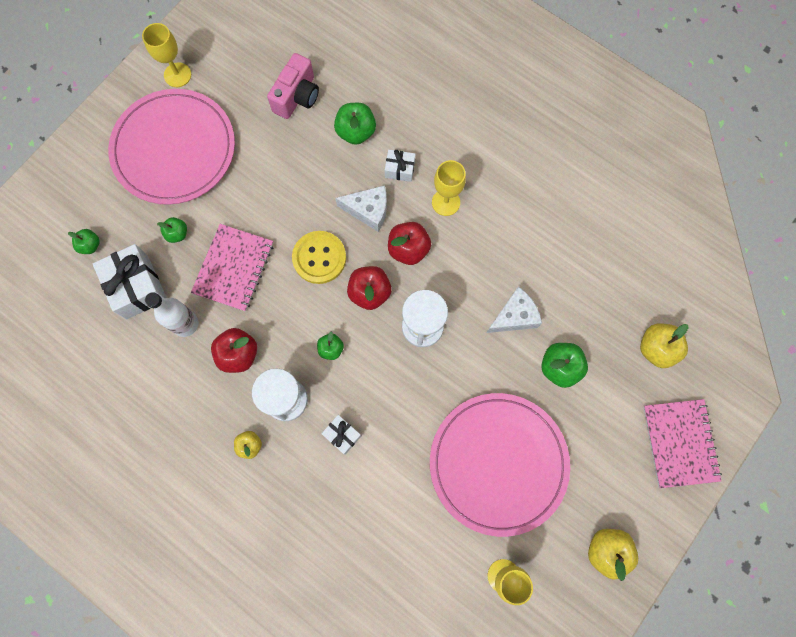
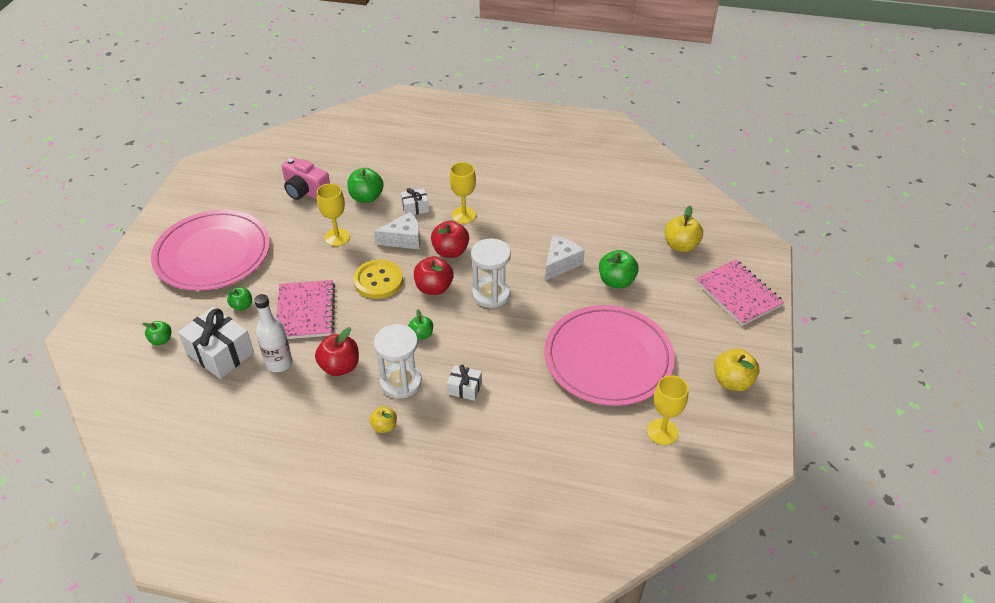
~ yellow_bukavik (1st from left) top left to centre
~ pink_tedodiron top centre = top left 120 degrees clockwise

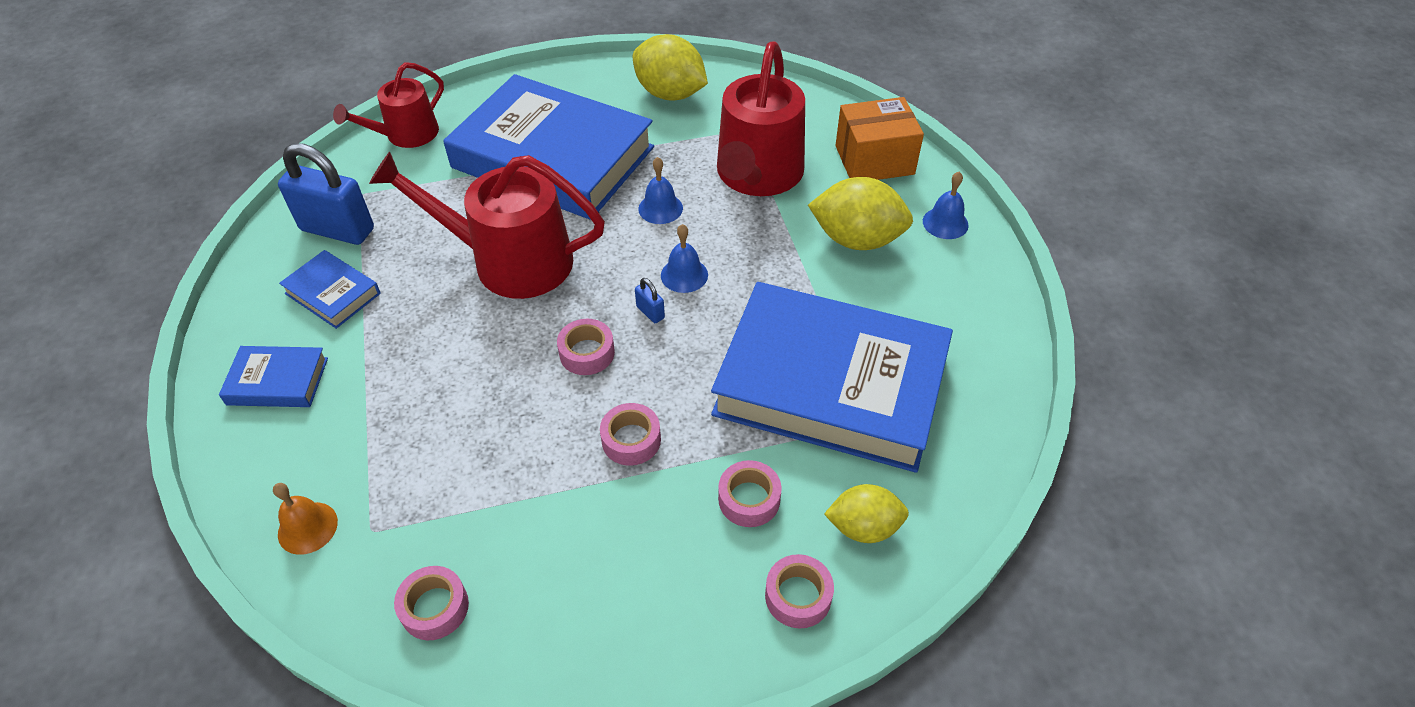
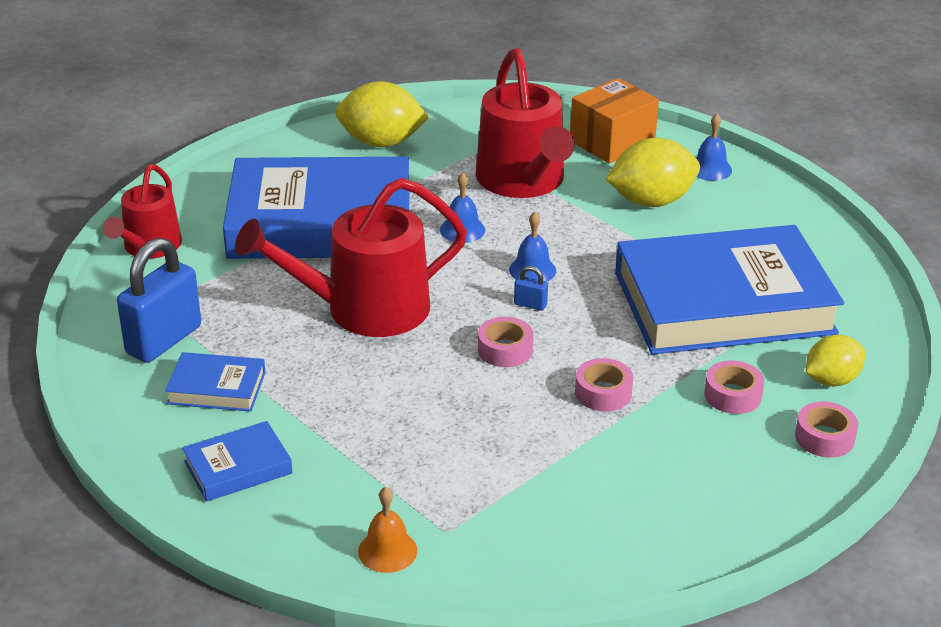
~ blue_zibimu (1st from left) top left = middle left 45 degrees counterclockwise
- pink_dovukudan (1st from left) bottom left

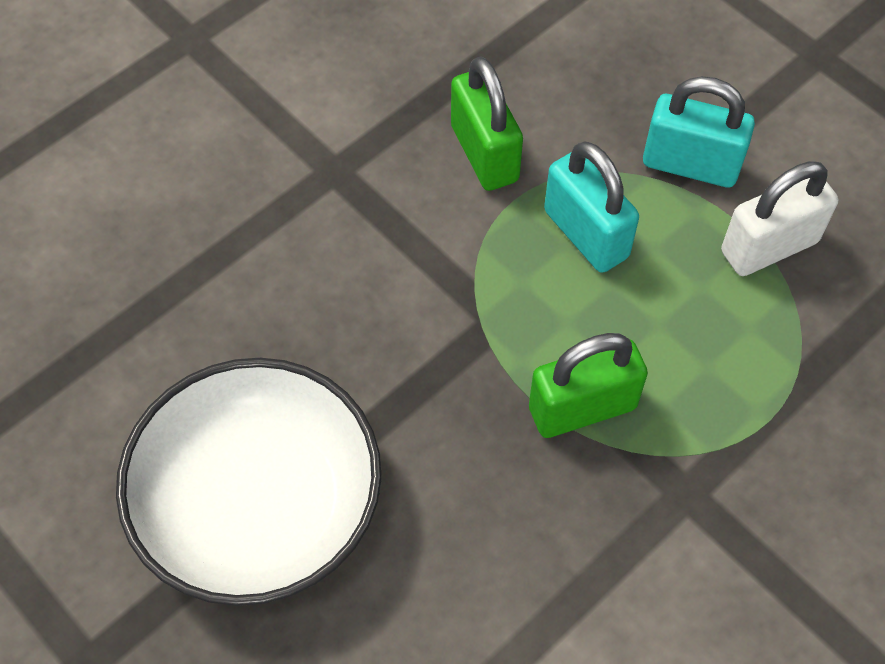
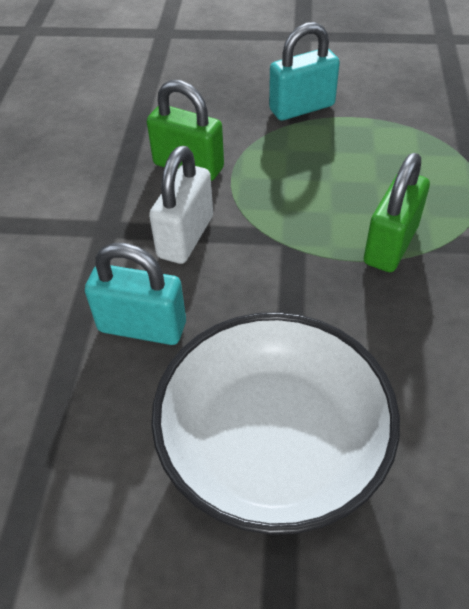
~ turquoise_zibimu (1st from left) top right to middle left
~ white_zibimu top right to centre

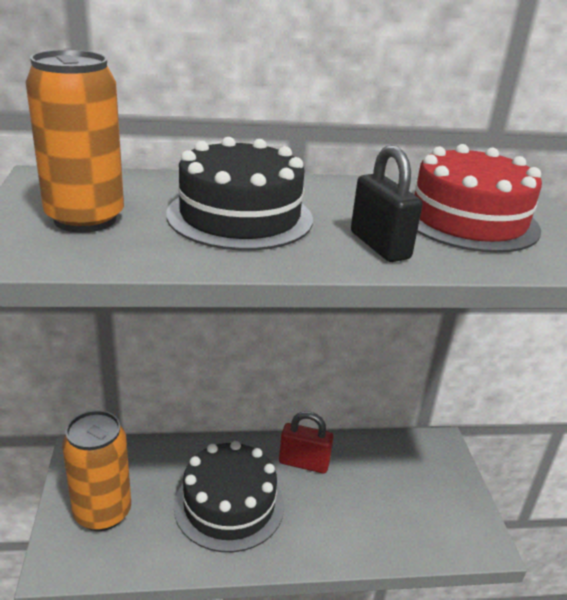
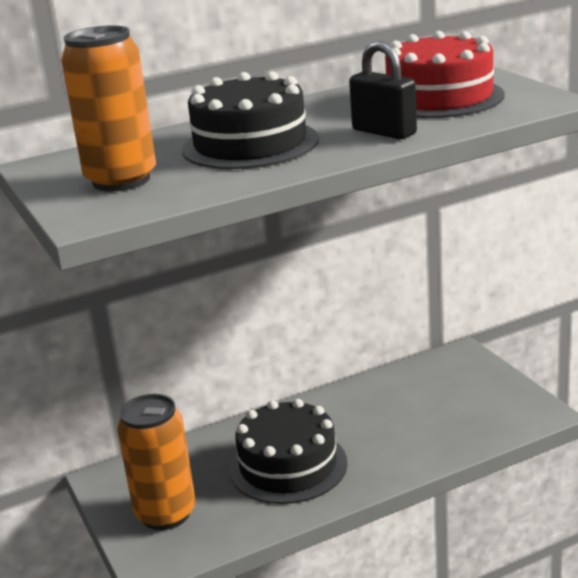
- red_zibimu bottom centre

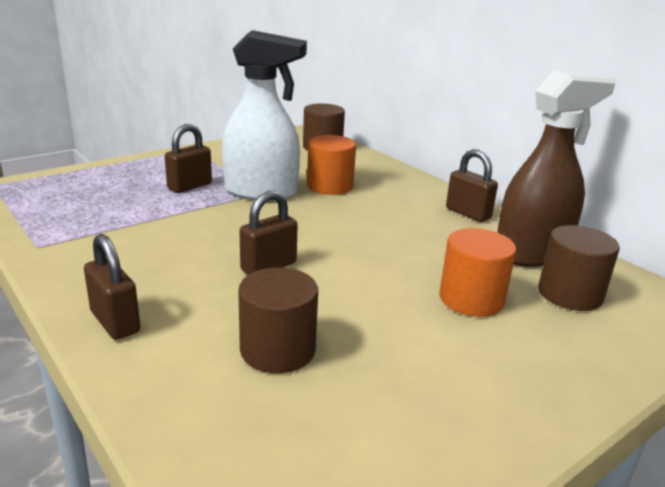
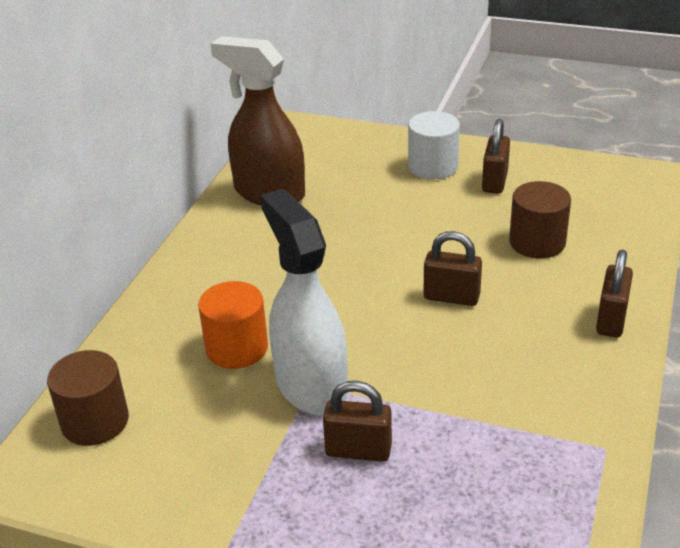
- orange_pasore (2nd from left) middle right
~ brown_zibimu (4th from left in the first image) middle right to brown_zibimu (3rd from left) top right
- brown_pasore (3rd from left) middle right
+ white_pasore top centre

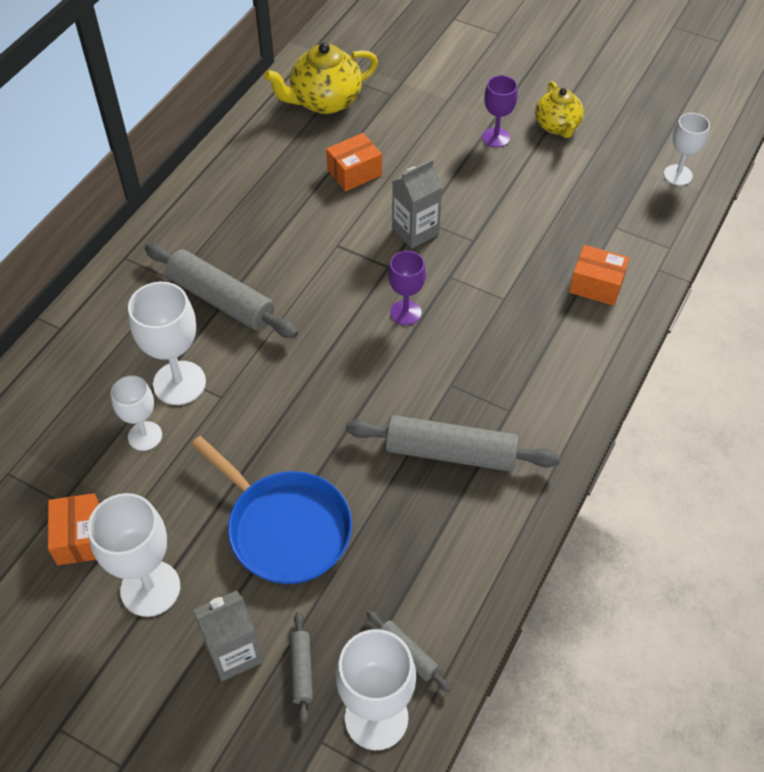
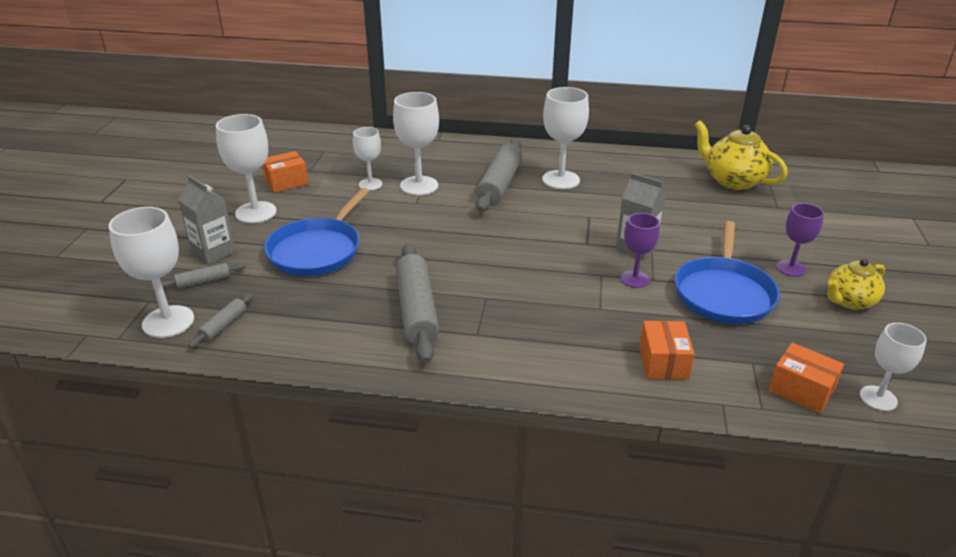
~ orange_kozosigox (2nd from left in the first image) top centre to orange_kozosigox (3rd from left) bottom right
~ purple_bukavik (1st from left) centre to middle right
+ white_bukavik (5th from left) top centre
+ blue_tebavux (2nd from left) middle right

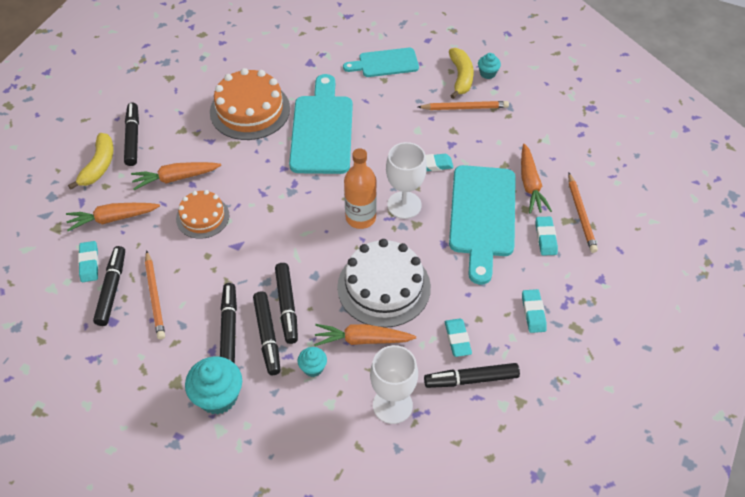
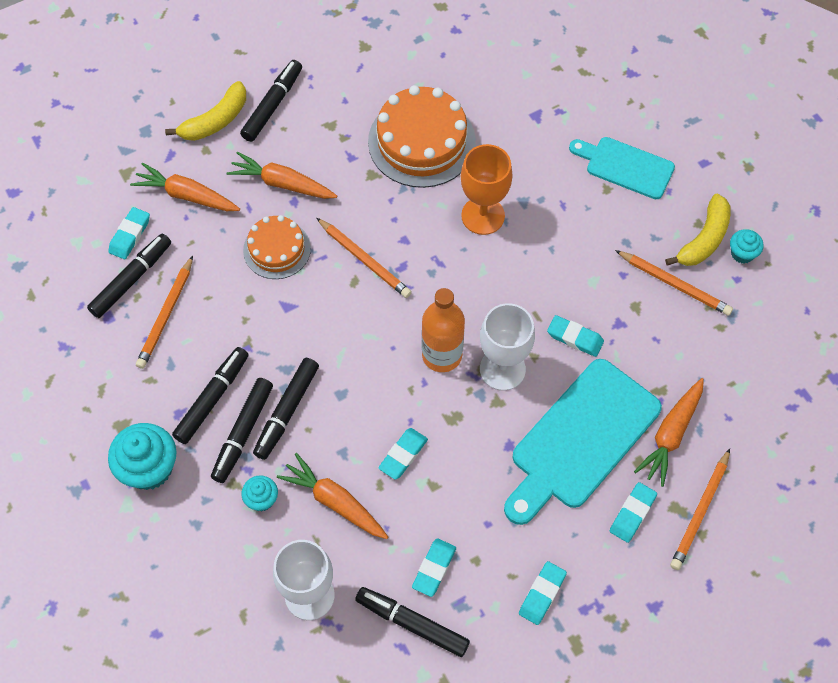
~ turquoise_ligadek (1st from left) top centre to orange_bukavik top centre
~ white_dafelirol centre to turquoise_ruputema (2nd from left) centre
+ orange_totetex (2nd from left) centre

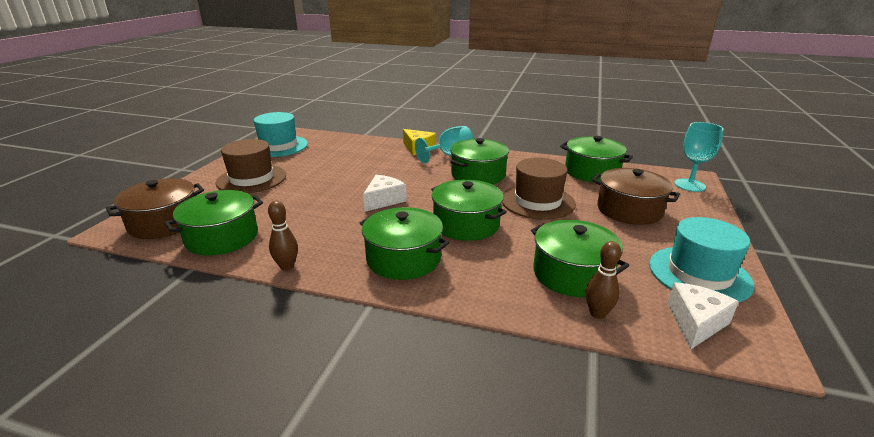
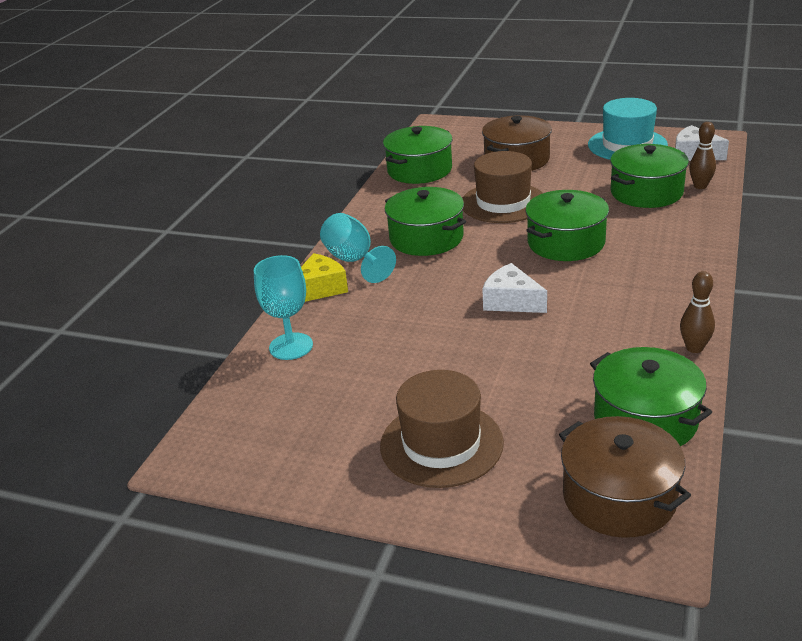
- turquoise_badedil (1st from left) top left
- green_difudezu (2nd from left) centre
~ turquoise_bukavik (2nd from left in the first image) middle right to turquoise_bukavik (1st from left) centre

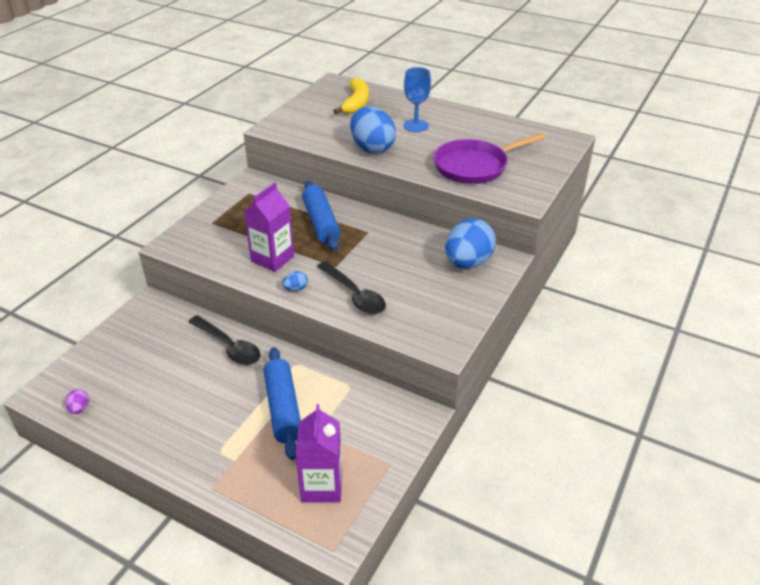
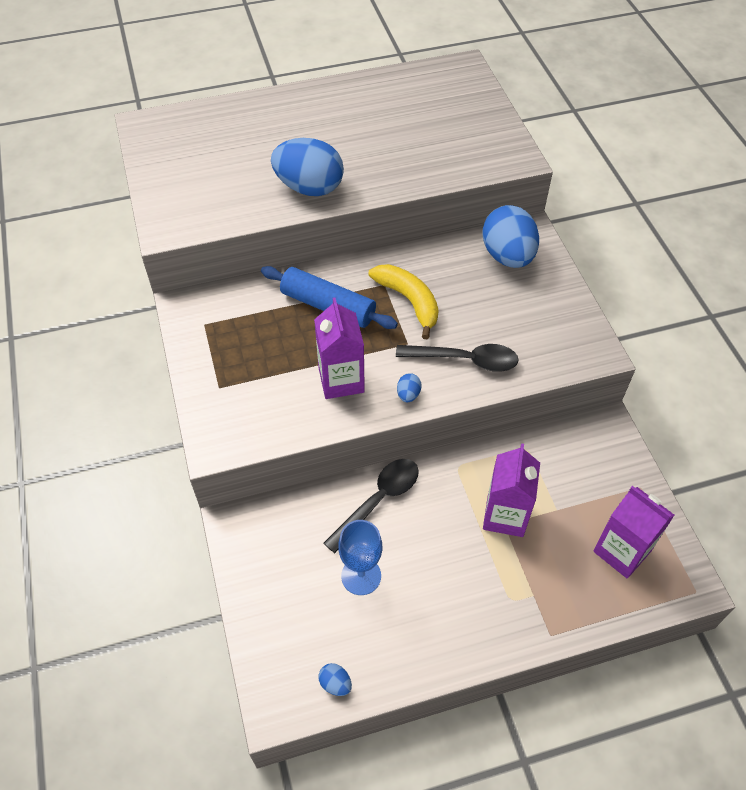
~ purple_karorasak bottom left to blue_karorasak (2nd from left) bottom centre
~ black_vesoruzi (1st from left) middle left = centre 45 degrees counterclockwise
~ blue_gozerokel (1st from left) bottom centre to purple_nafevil (2nd from left) middle right
~ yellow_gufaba top centre to centre
~ blue_bukavik top centre to bottom centre
- purple_tebavux top centre

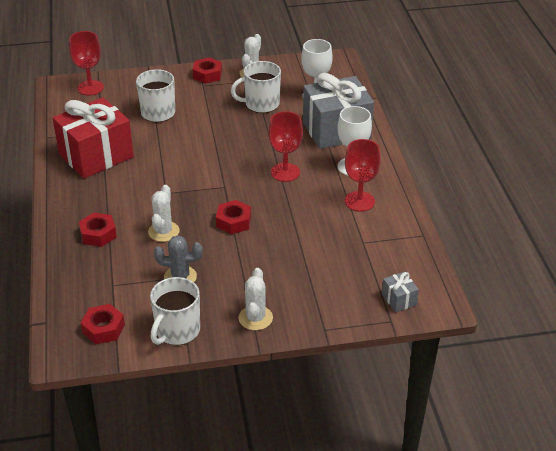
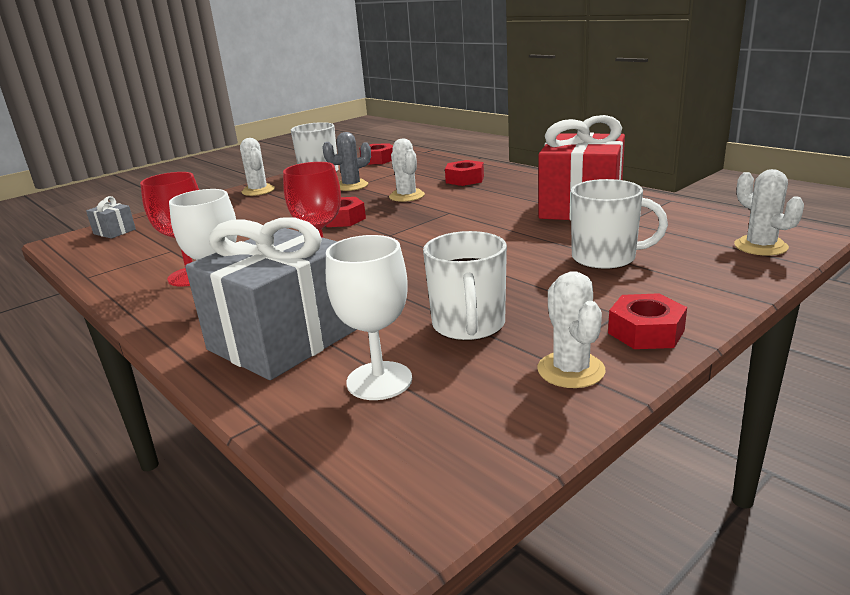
~ red_bukavik (1st from left) top left to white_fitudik (4th from left) middle right
~ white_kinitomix (3rd from left in the first image) top centre = centre 135 degrees clockwise

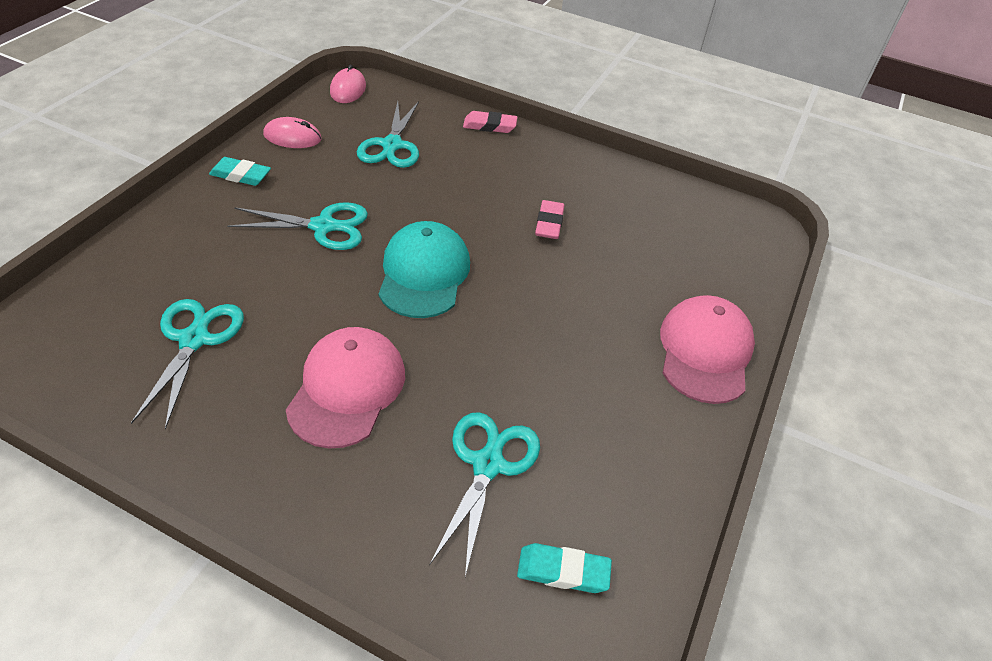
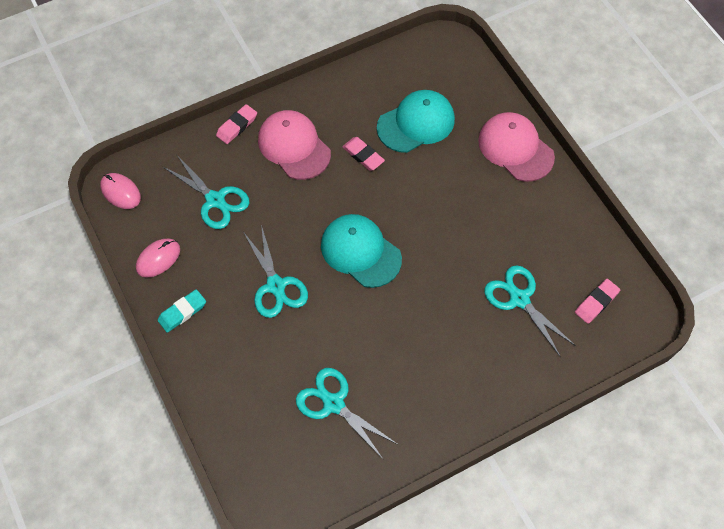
~ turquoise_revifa (2nd from left) middle left = centre 120 degrees clockwise
~ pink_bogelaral (1st from left) centre to top centre
~ turquoise_ruputema (2nd from left) bottom centre to pink_ruputema (3rd from left) middle right
+ turquoise_bogelaral (2nd from left) top centre

